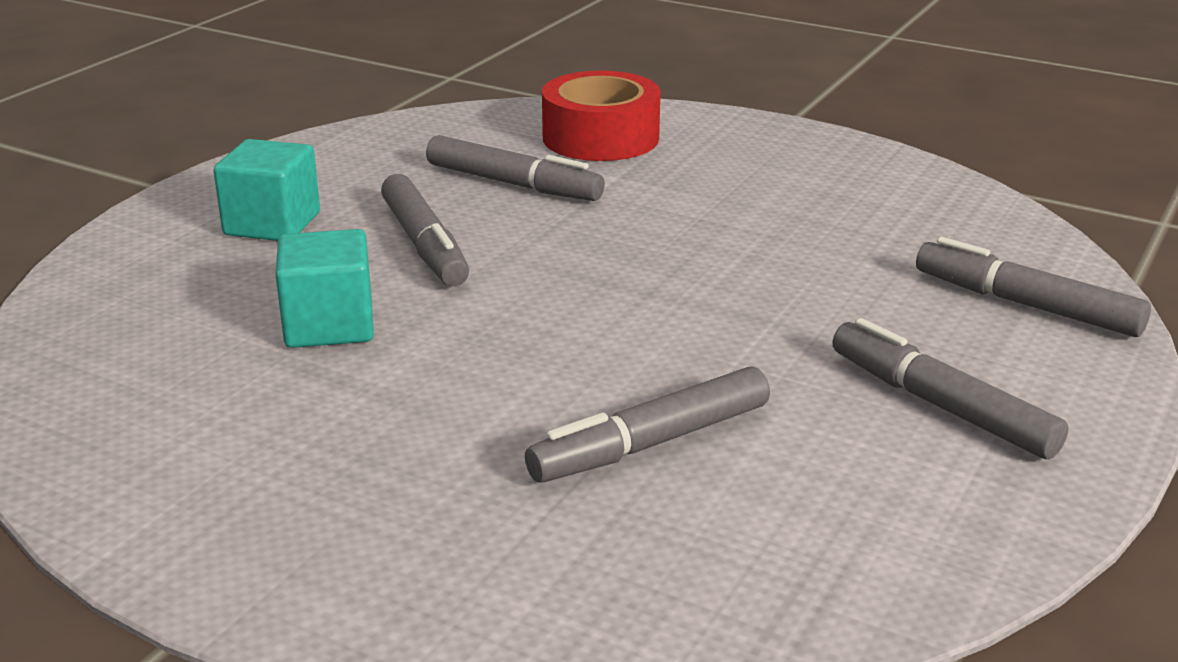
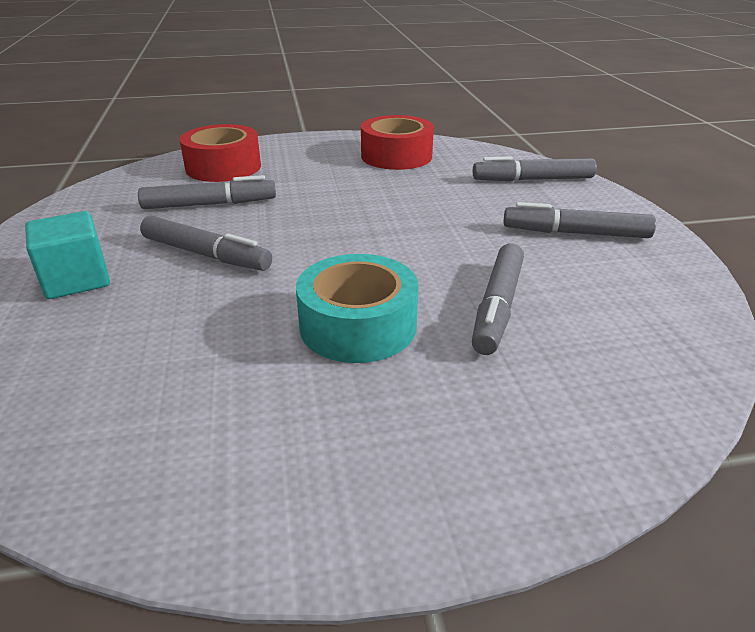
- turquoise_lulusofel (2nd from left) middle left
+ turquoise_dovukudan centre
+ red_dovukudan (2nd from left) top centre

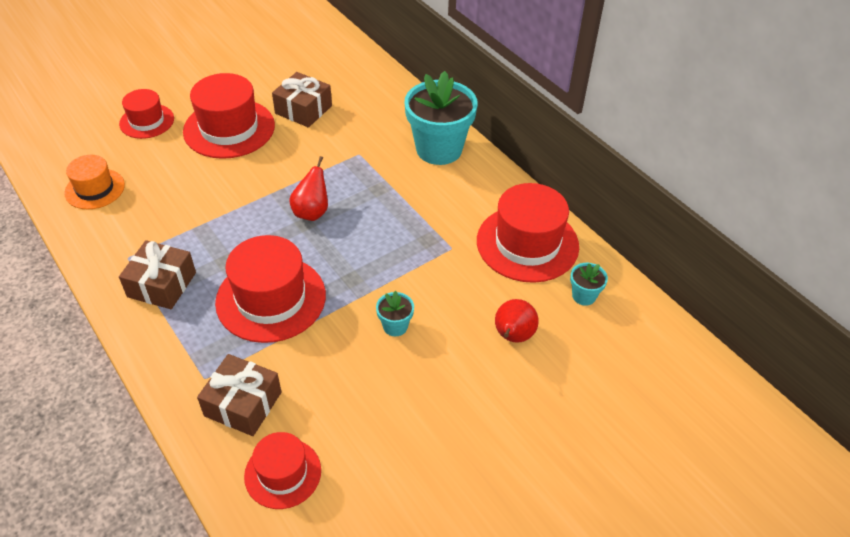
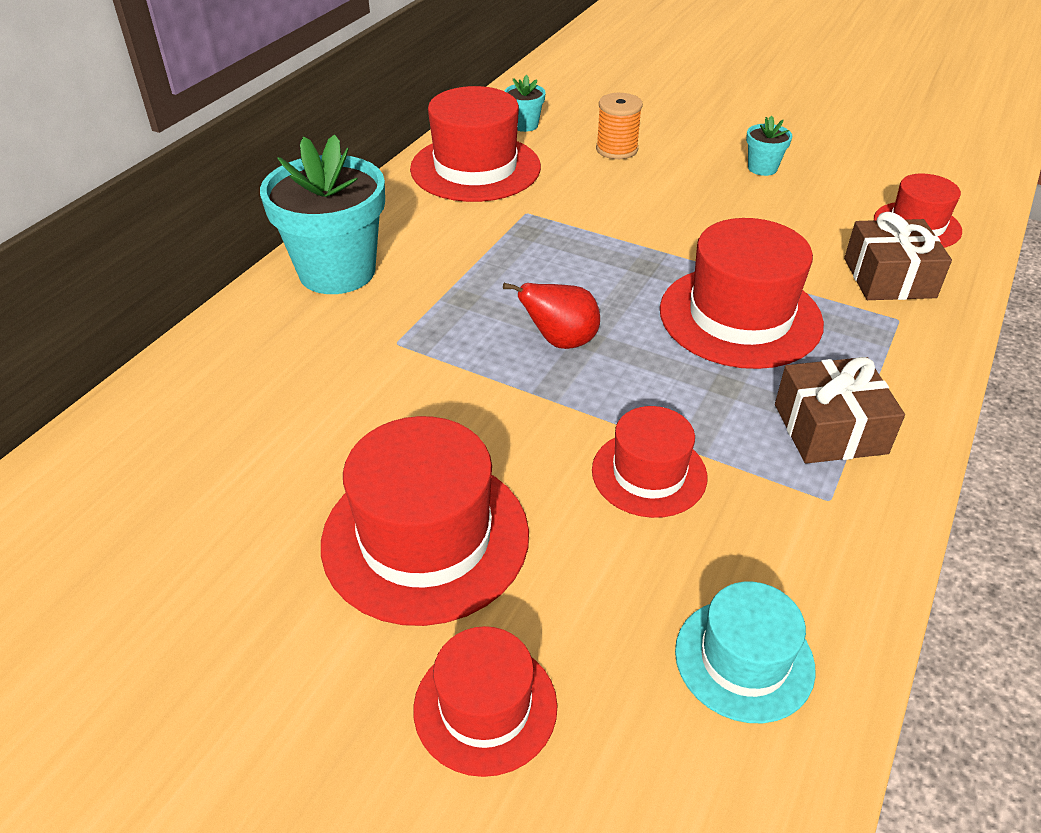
~ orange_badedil middle left to turquoise_badedil bottom right
- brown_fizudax (3rd from left) top centre
~ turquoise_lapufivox (1st from left in the first image) centre to turquoise_lapufivox (3rd from left) top right
~ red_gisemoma (2nd from left) centre to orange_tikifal top centre
+ red_badedil (4th from left) centre

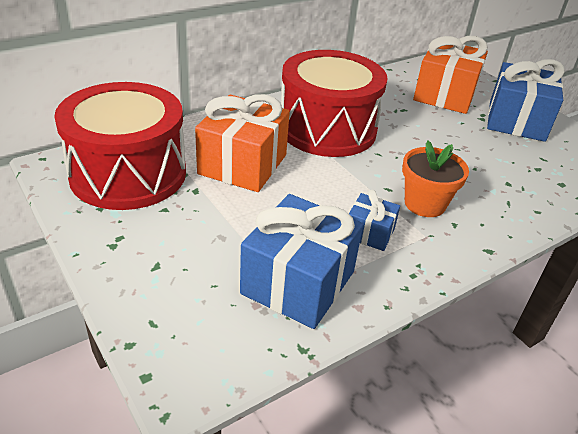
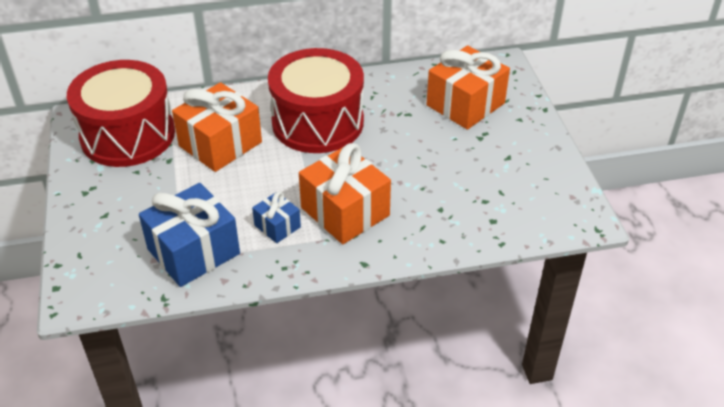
~ orange_lapufivox middle right to orange_fizudax (2nd from left) centre
- blue_fizudax (3rd from left) top right

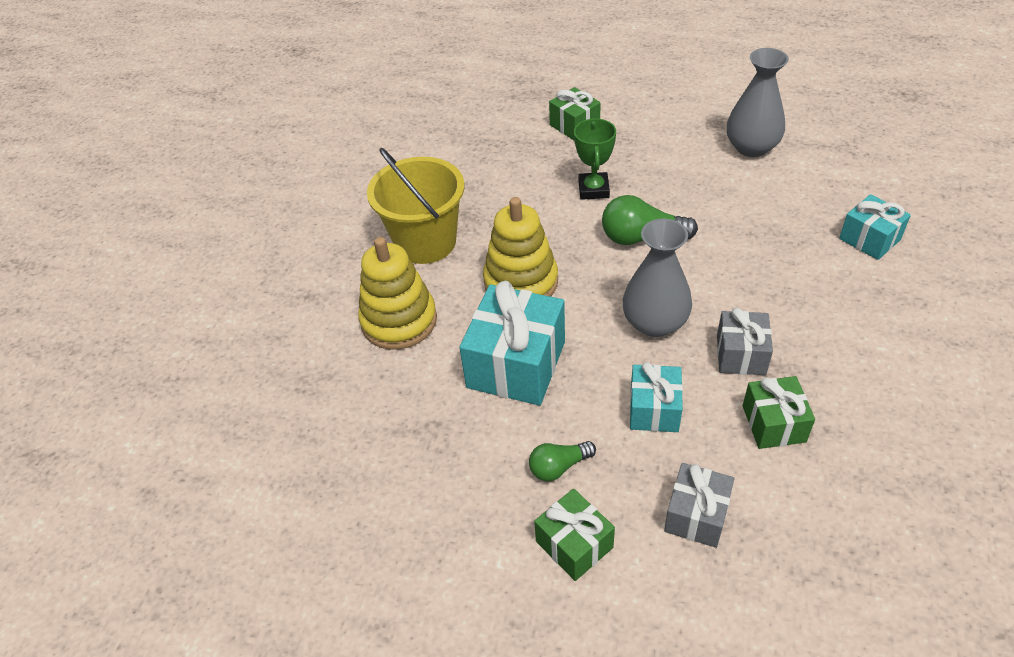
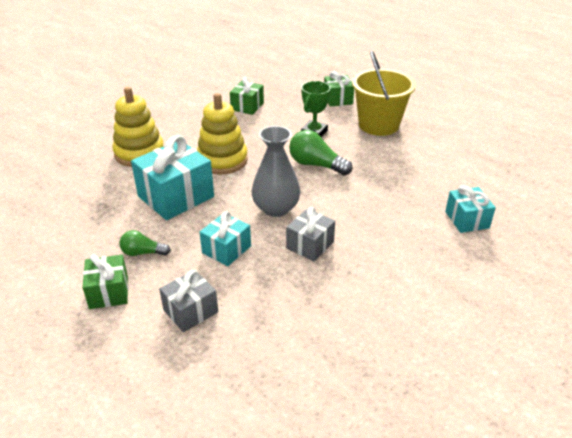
~ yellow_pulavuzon top centre to top right
- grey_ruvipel (2nd from left) top right
~ green_fizudax (3rd from left in the first image) middle right to green_fizudax (2nd from left) top centre

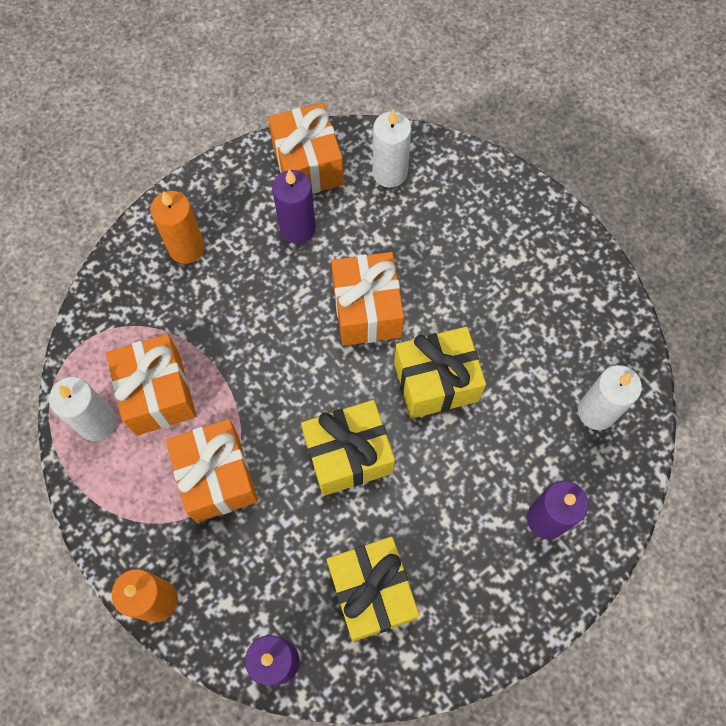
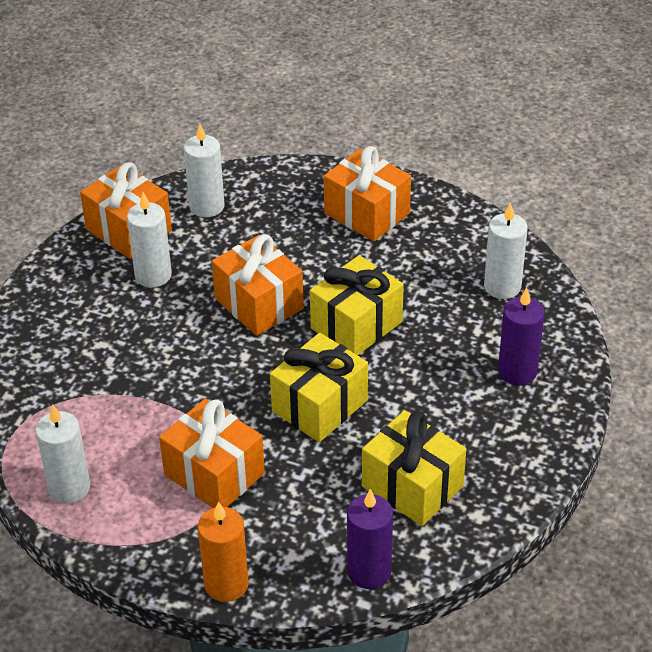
~ orange_fizudax (1st from left in the first image) middle left to orange_fizudax (4th from left) top centre
- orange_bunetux (2nd from left) top left
~ purple_bunetux (2nd from left) top centre to white_bunetux (2nd from left) middle left

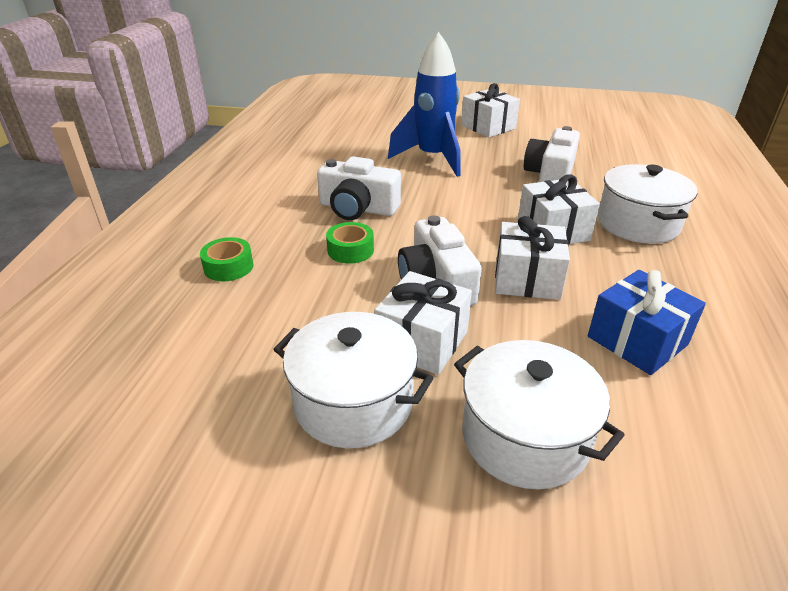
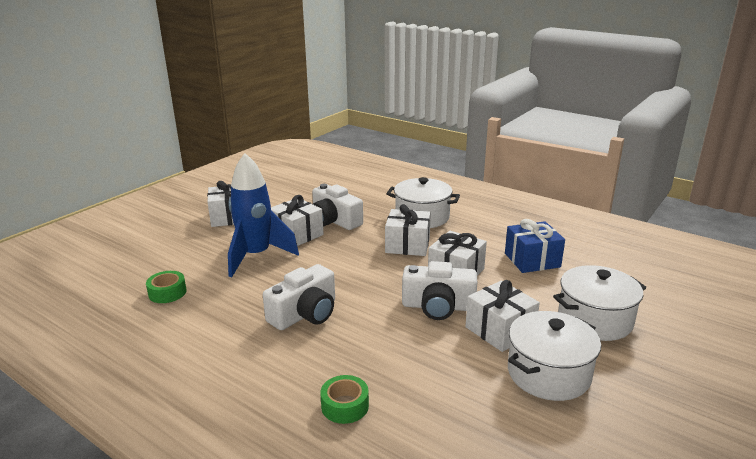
~ green_dovukudan (2nd from left in the first image) centre to green_dovukudan (1st from left) middle left
+ white_fizudax (2nd from left) centre

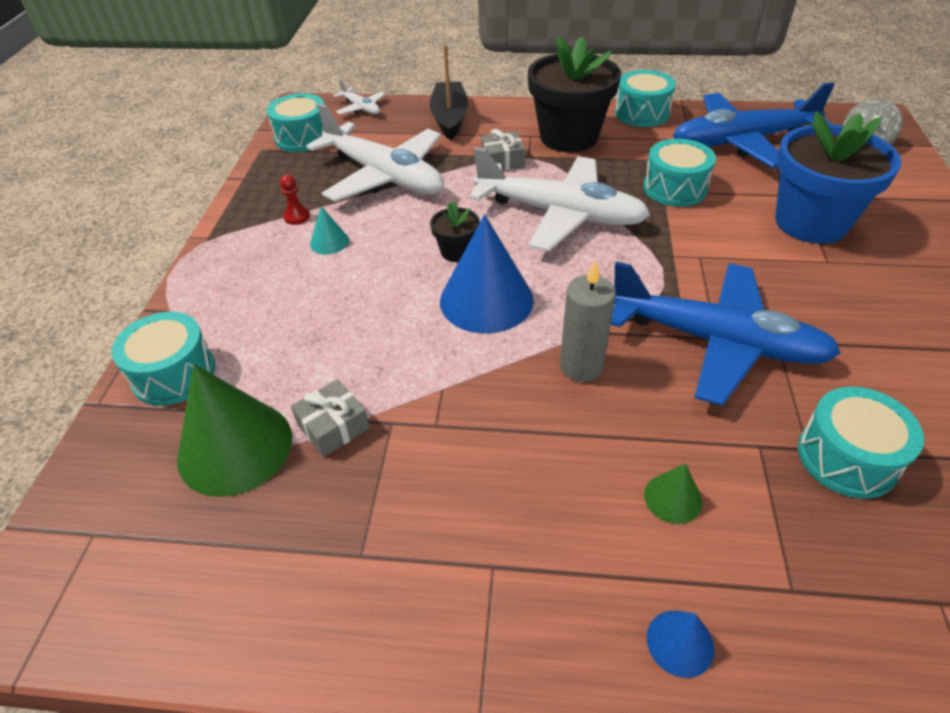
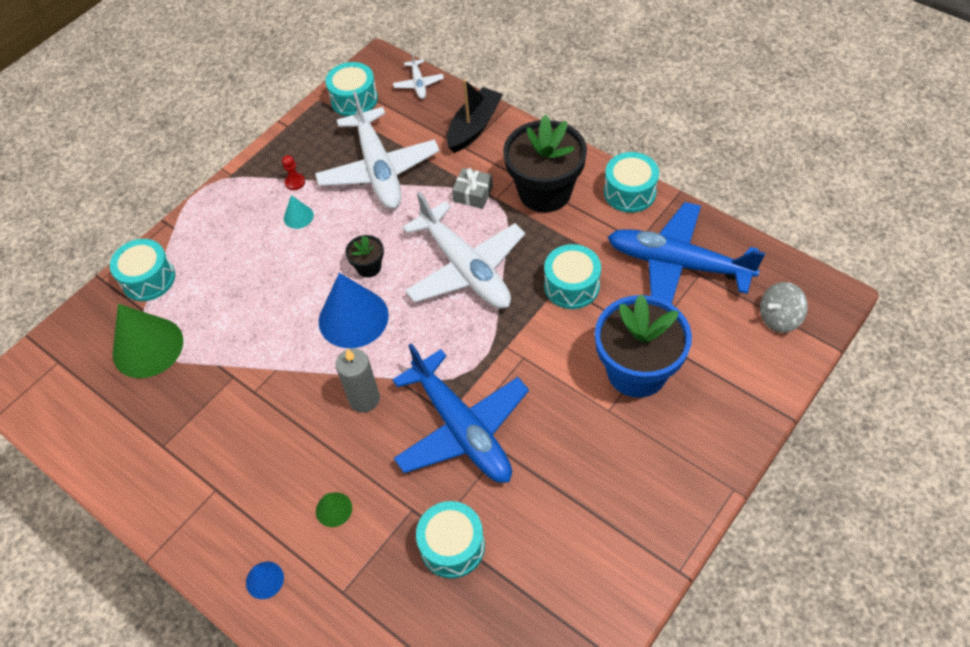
- grey_fizudax (1st from left) centre

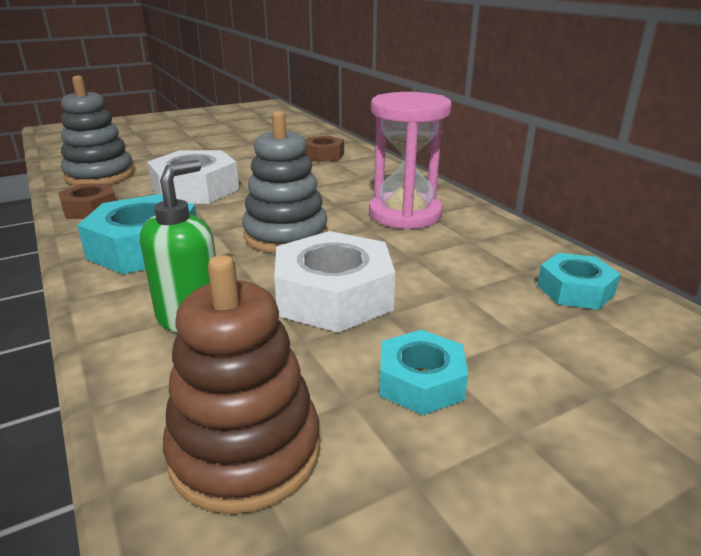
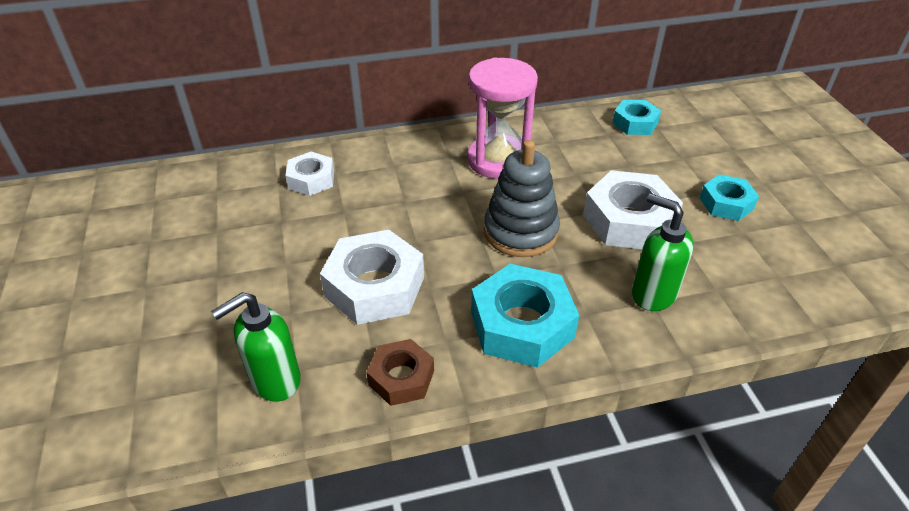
~ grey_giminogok (1st from left) top left to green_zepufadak (1st from left) bottom left
- brown_giminogok bottom centre
~ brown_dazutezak (2nd from left) top centre to white_dazutezak (1st from left) centre

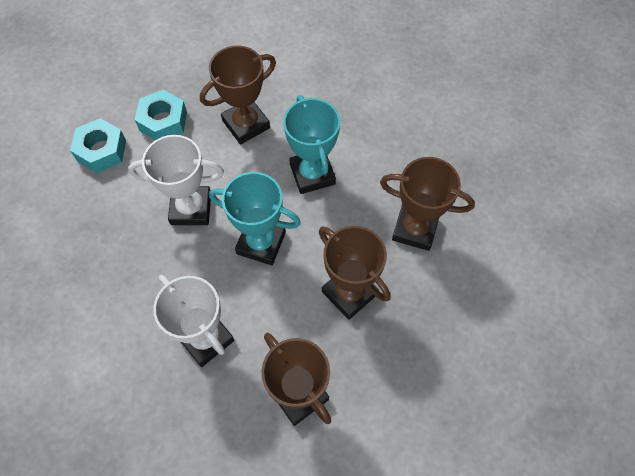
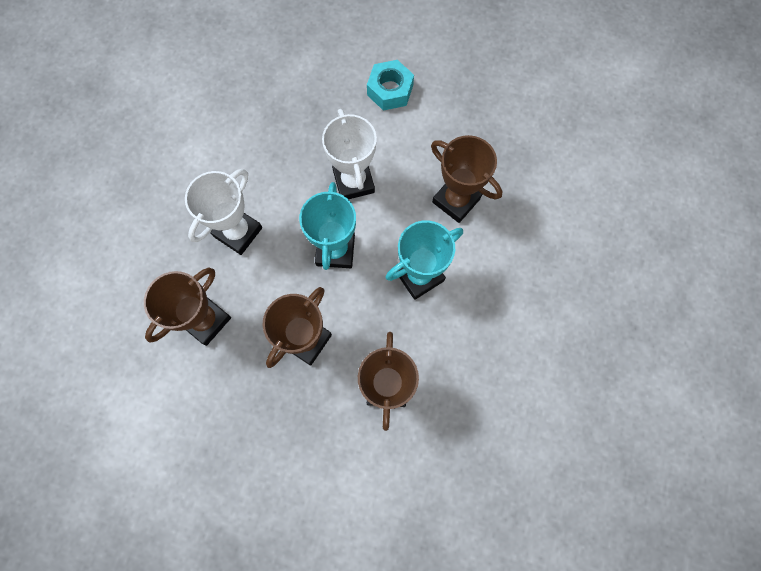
- turquoise_dazutezak (2nd from left) top left

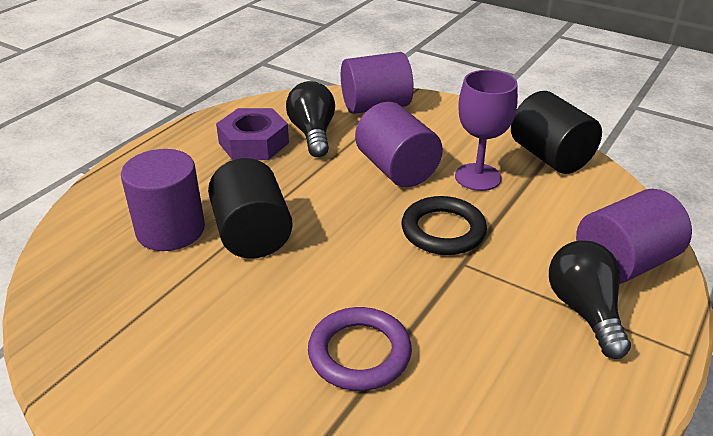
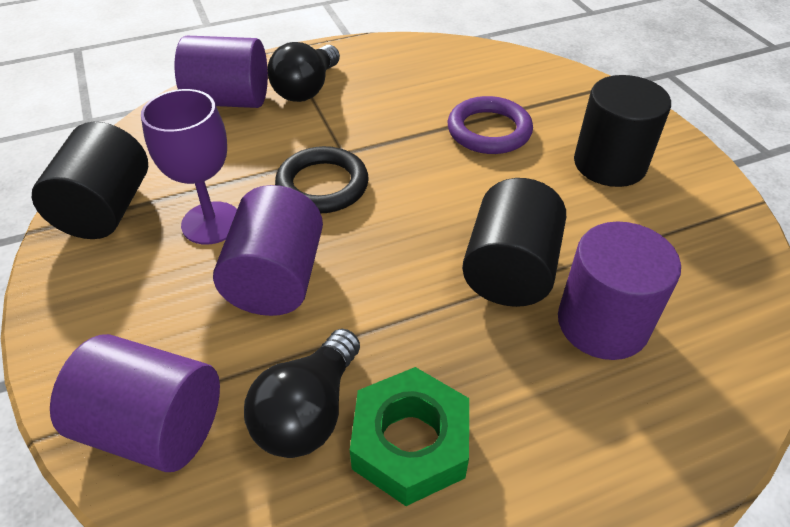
~ purple_dazutezak top centre to green_dazutezak bottom centre
+ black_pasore (3rd from left) top right

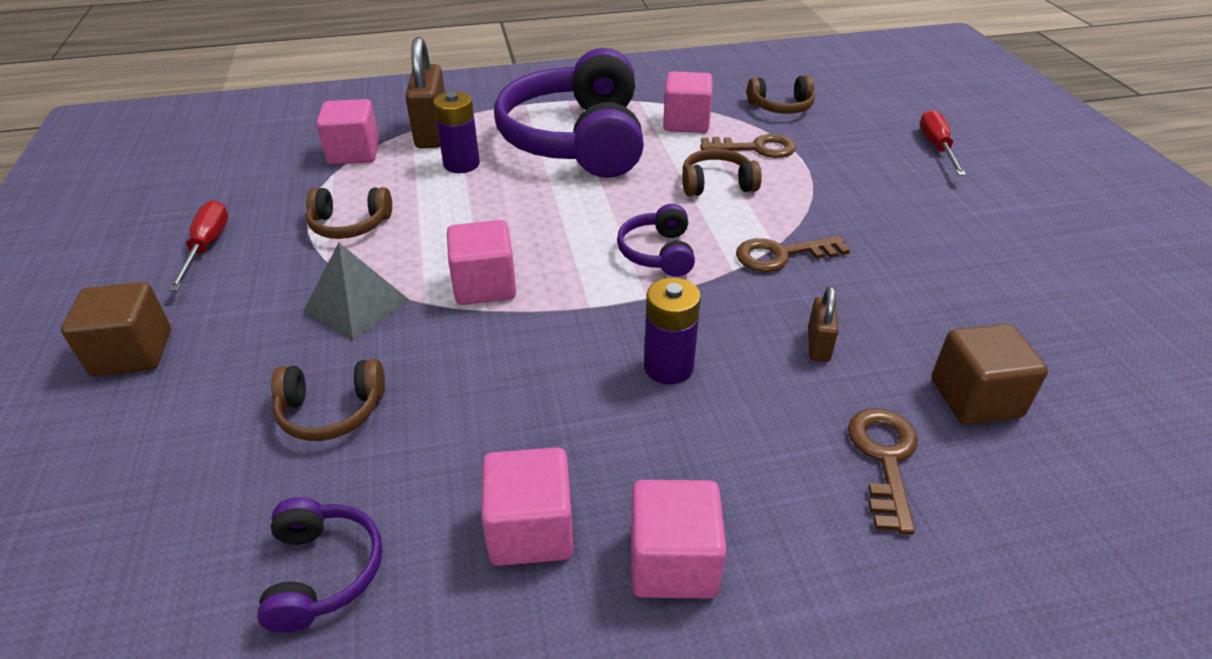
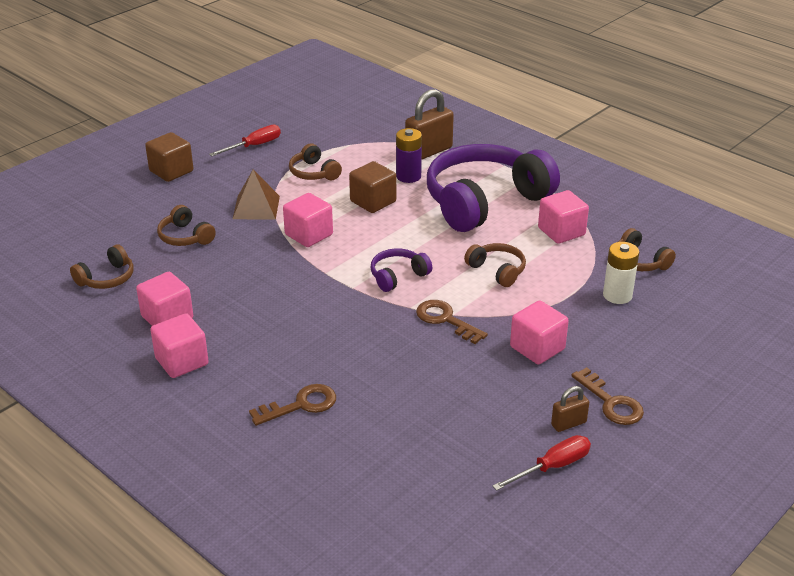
~ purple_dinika (1st from left) bottom left to brown_dinika (1st from left) middle left
~ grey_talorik middle left to brown_talorik middle left
~ pink_lulusofel (1st from left in the first image) top left to pink_lulusofel (4th from left) middle right
- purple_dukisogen (2nd from left) centre
~ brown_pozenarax (1st from left in the first image) top centre to brown_pozenarax (3rd from left) bottom right
~ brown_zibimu (2nd from left) middle right to bottom right
~ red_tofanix (2nd from left) top right to bottom right
~ brown_lulusofel (2nd from left) middle right to top centre
+ white_dukisogen middle right

